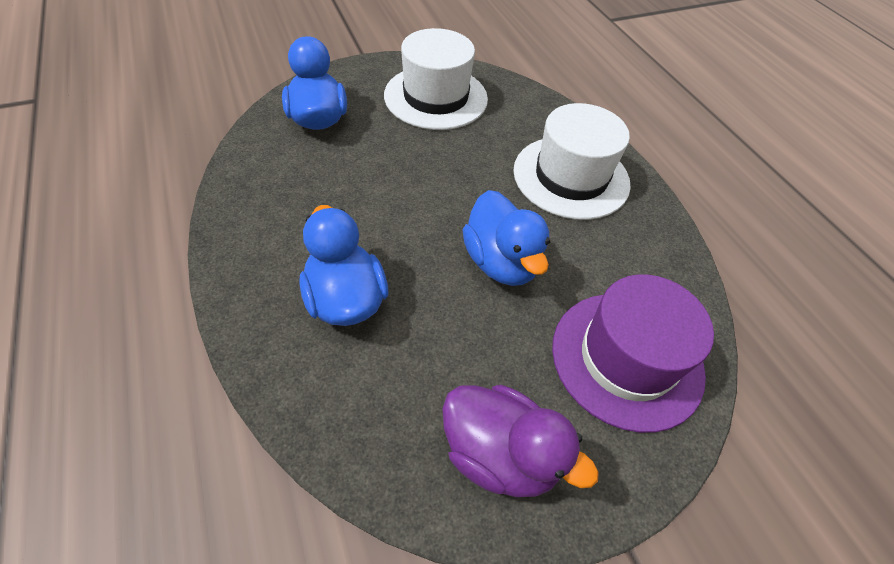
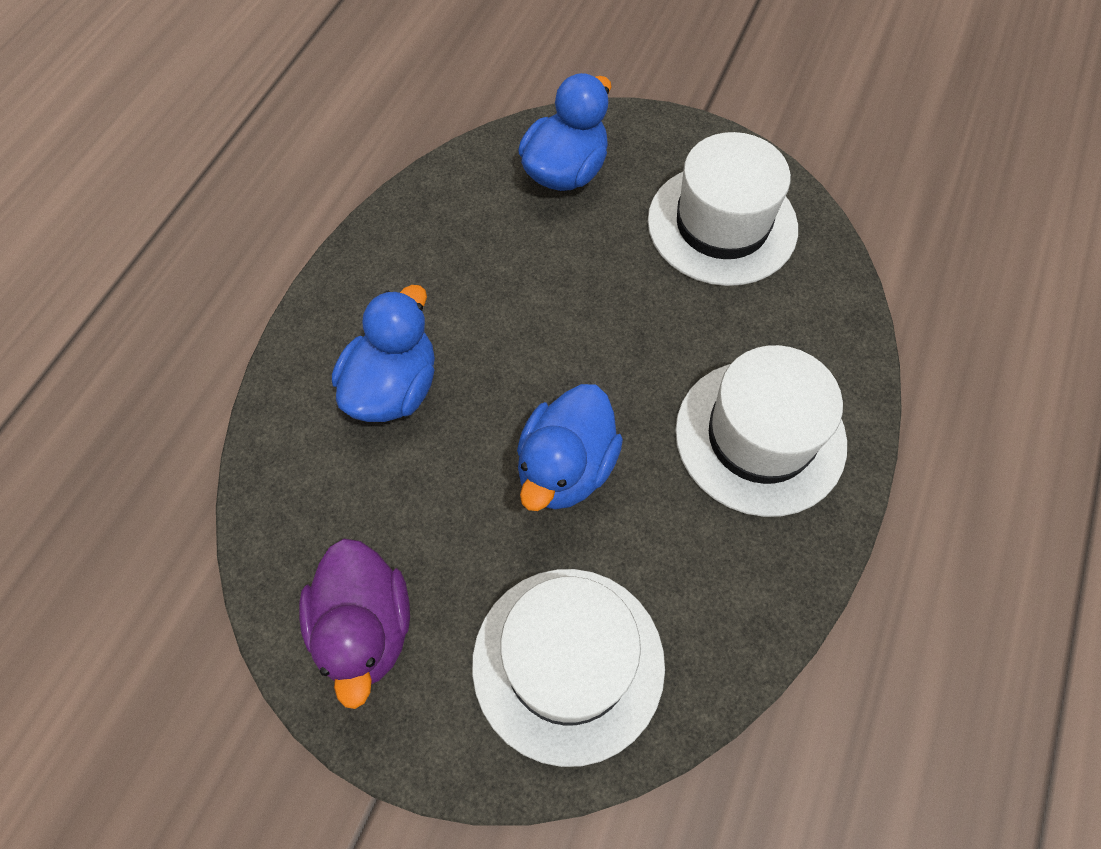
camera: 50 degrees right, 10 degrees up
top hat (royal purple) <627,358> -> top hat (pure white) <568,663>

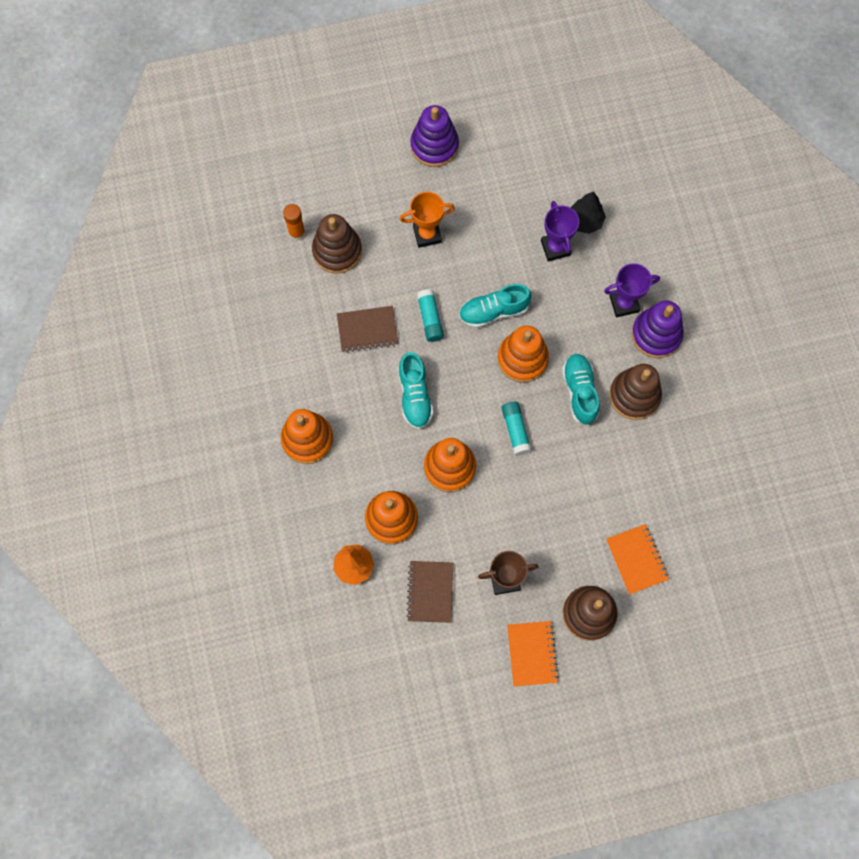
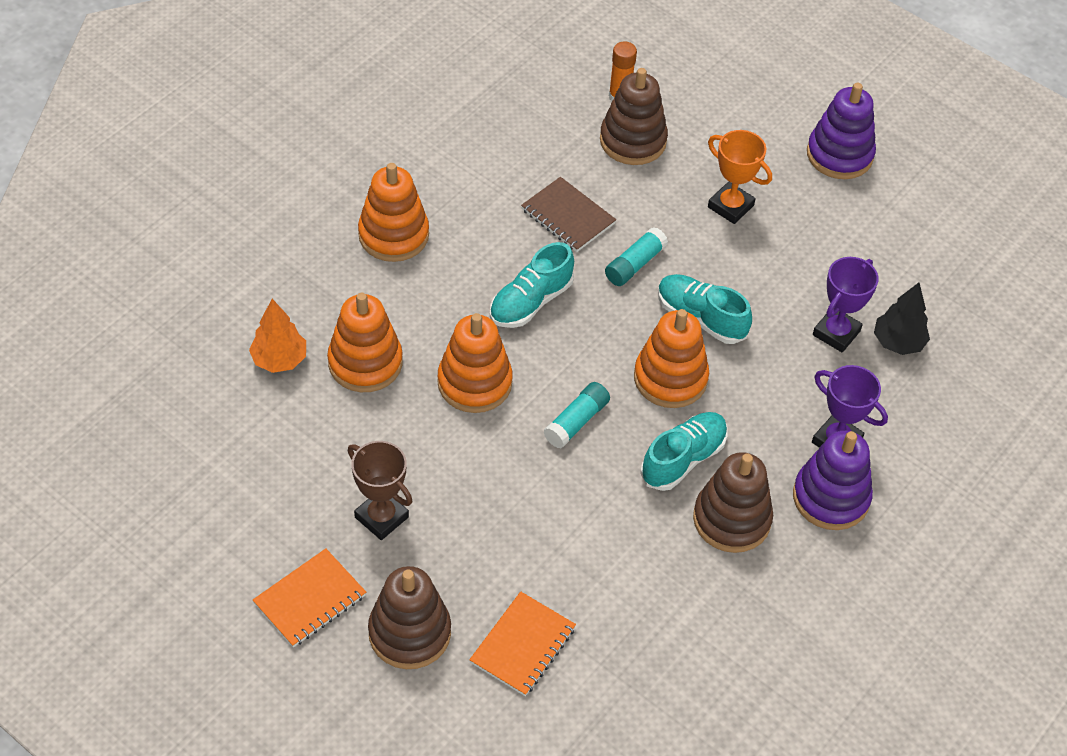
camera: 50 degrees right, 20 degrees down
exercise book (brown) <430,592> -> none

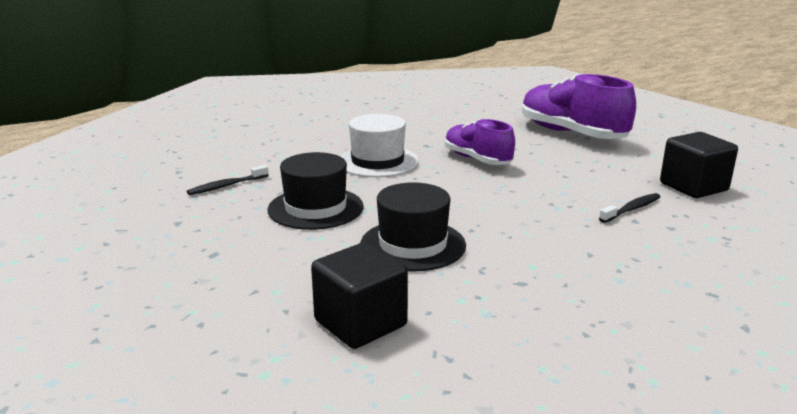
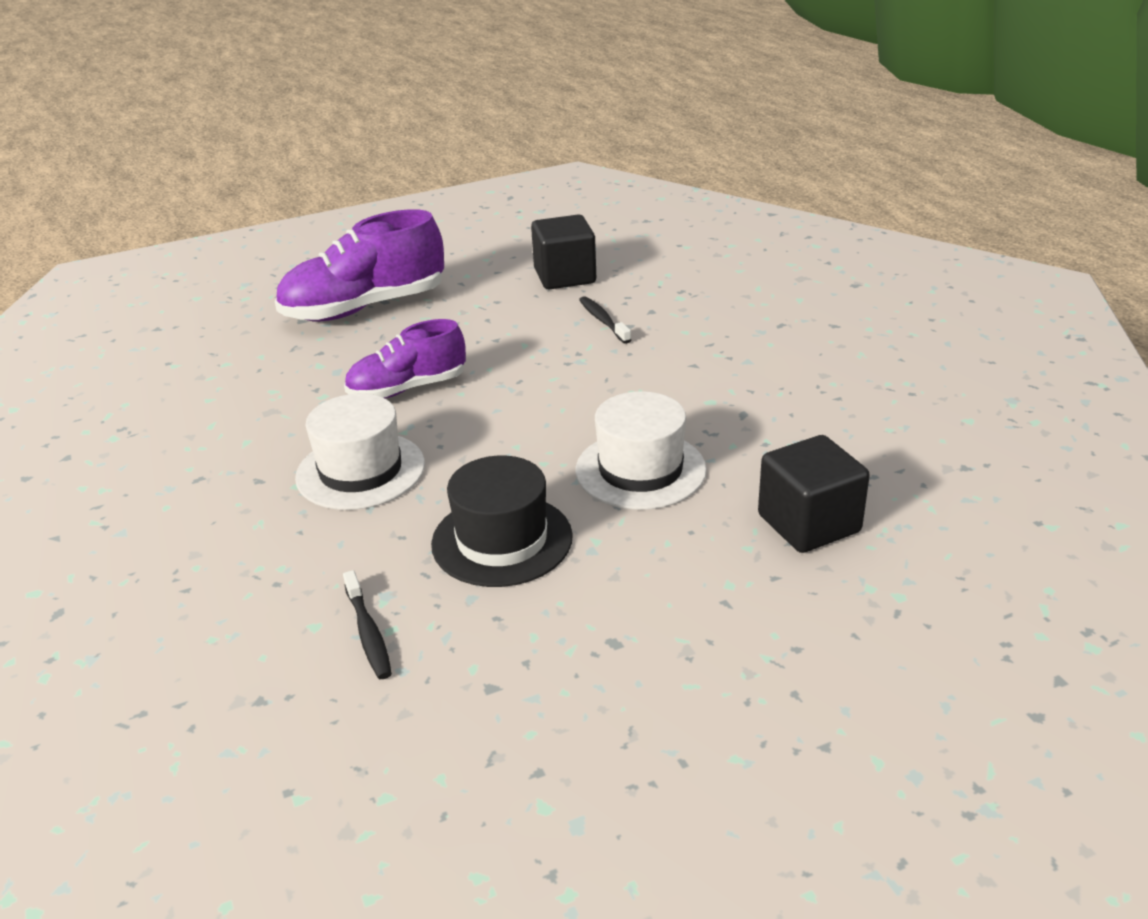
camera: 75 degrees left, 10 degrees up
top hat (ebony) <413,245> -> top hat (pure white) <640,470>

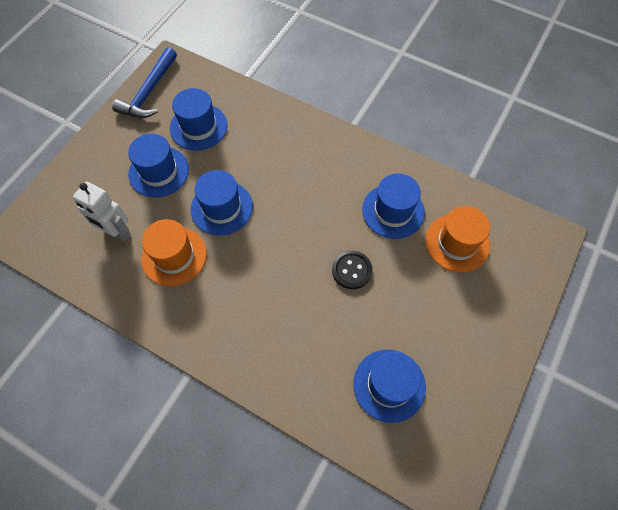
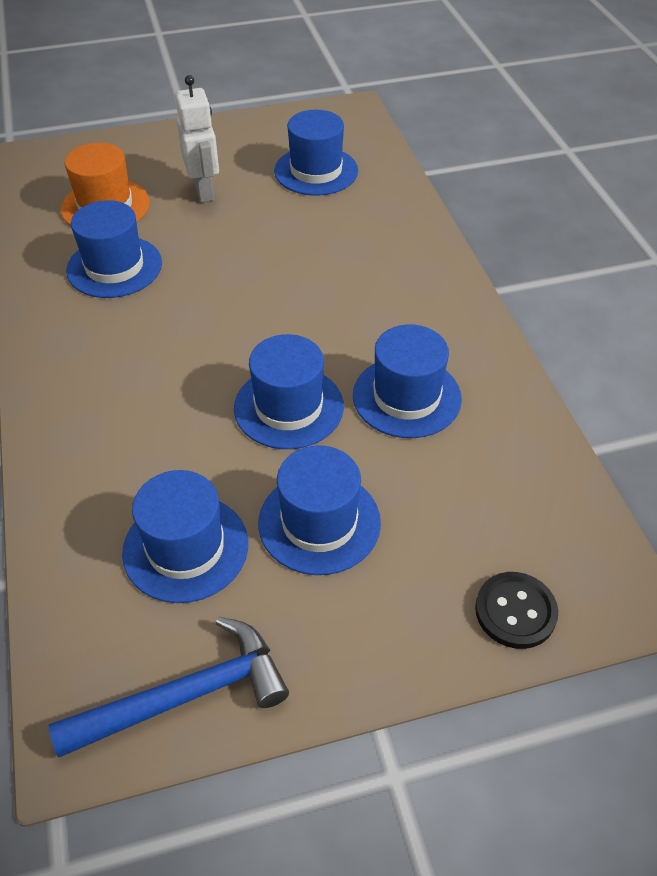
camera: 135 degrees left, 15 degrees down
toy robot (pure white) <116,232> -> toy robot (pure white) <204,191>, shifted
top hat (bright orange) <174,256> -> top hat (cobalt) <406,397>
sewing button (ebony) <351,270> -> sewing button (ebony) <515,611>, shifted

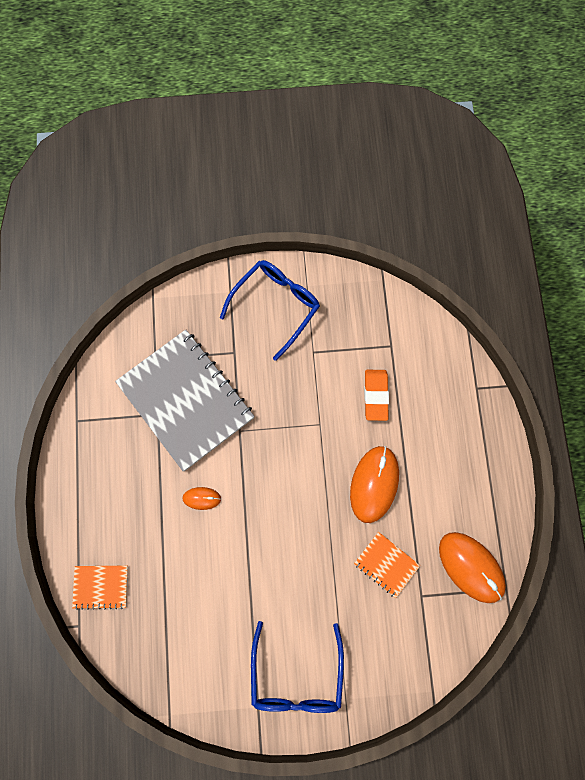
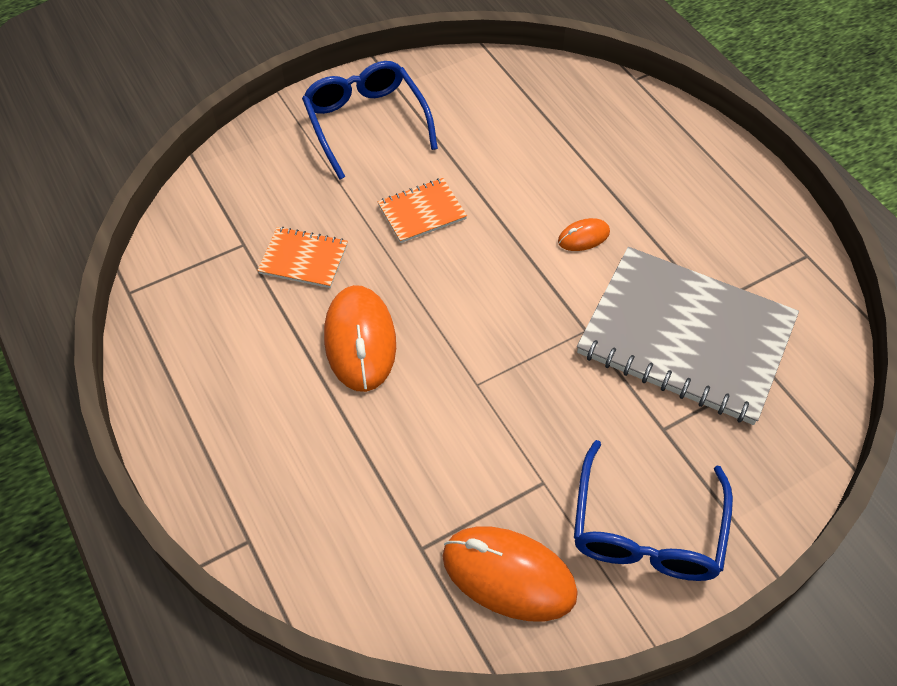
camera: 155 degrees right, 20 degrees down
pencil eraser (bright orange) <375,395> -> none
mouse (bright orange) <471,567> -> mouse (bright orange) <508,575>, shifted
exercise book (bright orange) <101,586> -> exercise book (bright orange) <422,212>, shifted

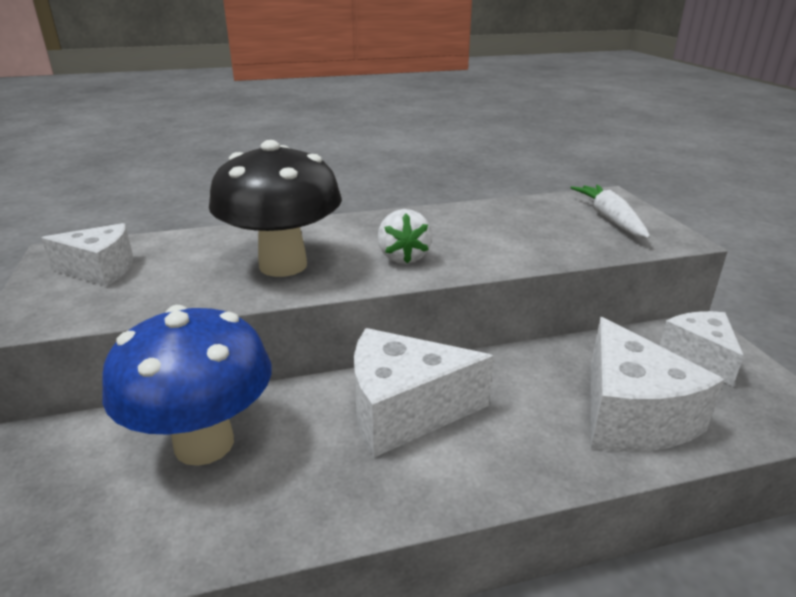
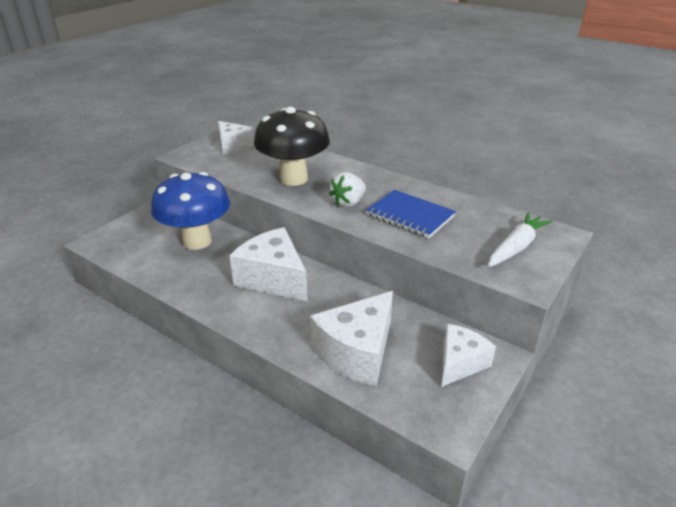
camera: 50 degrees right, 5 degrees up
none -> exercise book (cobalt) <410,216>

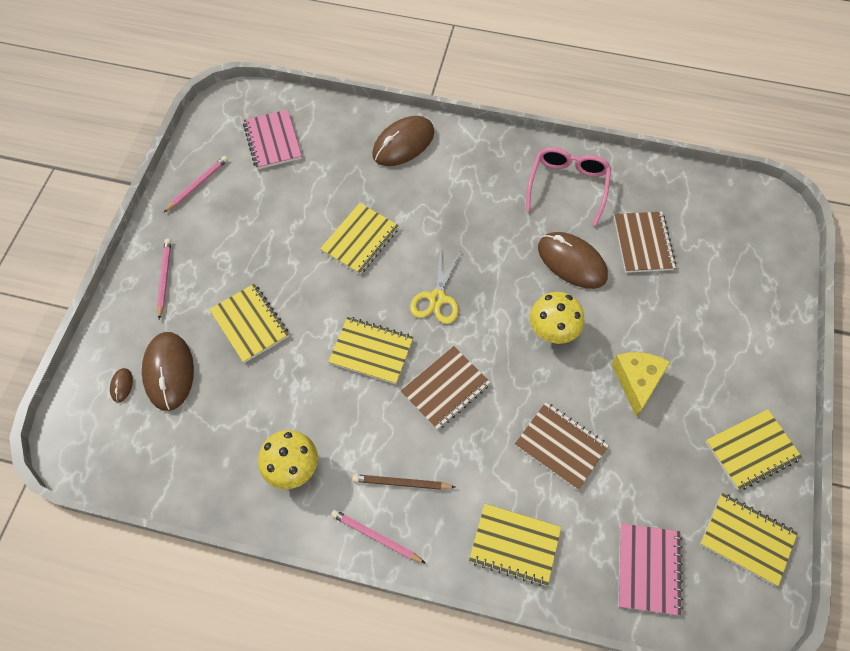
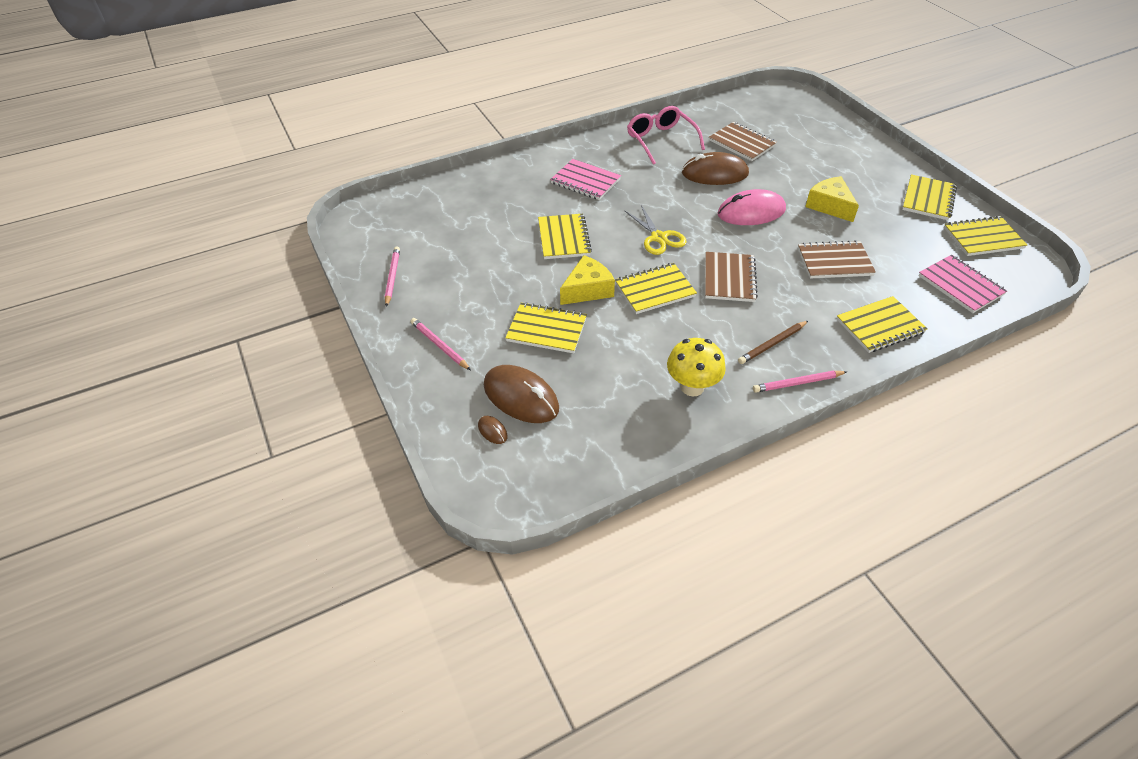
camera: 40 degrees left, 15 degrees down
exercise book (rosy) <272,141> -> exercise book (rosy) <585,181>, shifted
mouse (brown) <403,143> -> none
fungus (bright yellow) <552,332> -> mouse (rosy) <751,212>
none -> cheese (bright yellow) <587,290>

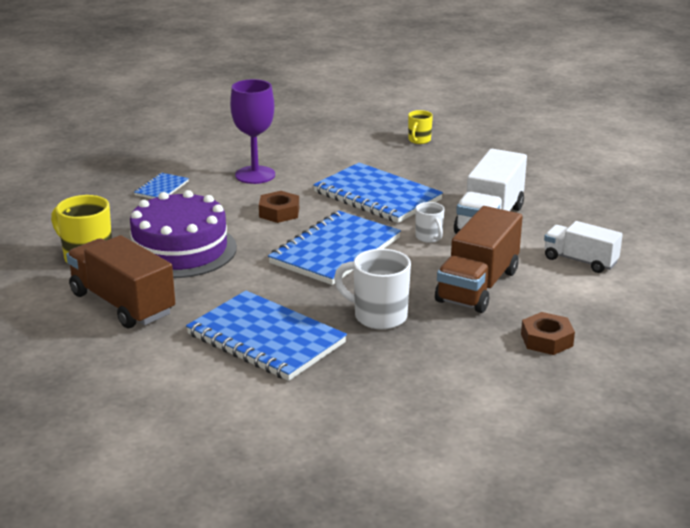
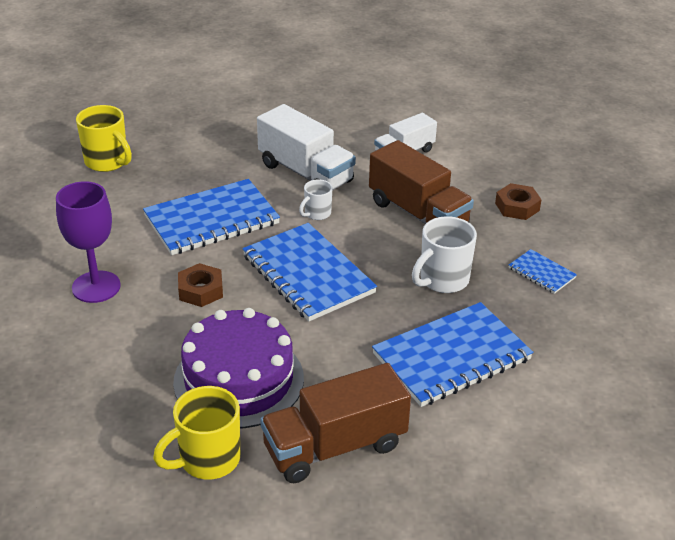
camera: 70 degrees left, 10 degrees up
mug (bright yellow) <419,140> -> mug (bright yellow) <107,162>, x1.73
exercise book (cobalt) <161,188> -> exercise book (cobalt) <541,273>, shifted
mug (pure white) <429,237> -> mug (pure white) <317,214>, 135 degrees clockwise

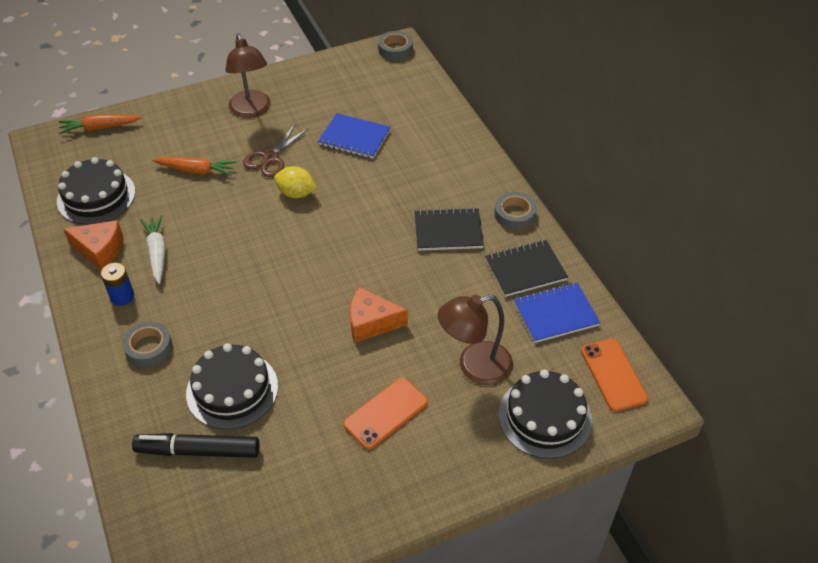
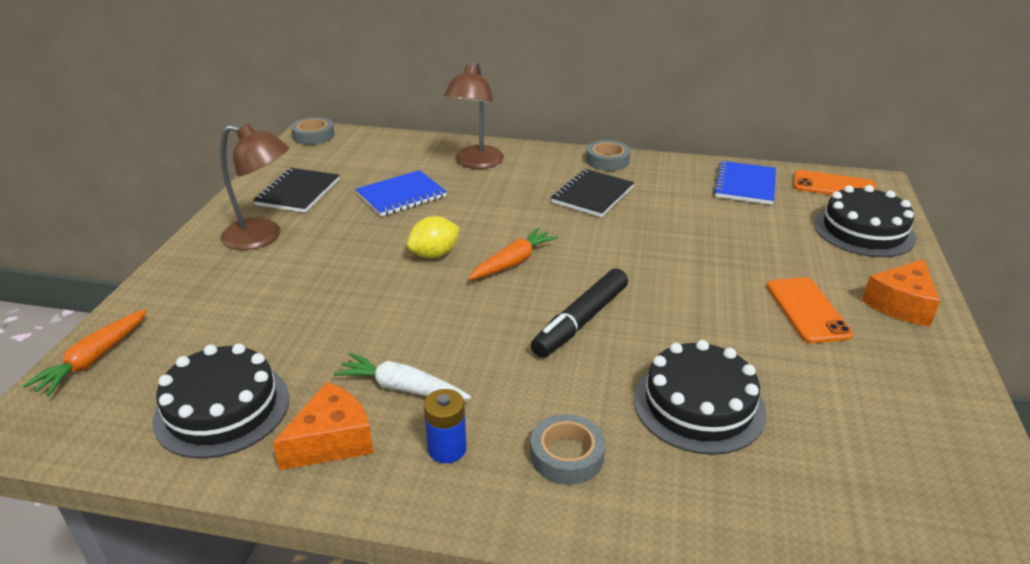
camera: 55 degrees left, 15 degrees down
pair of scissors (brown) <270,158> -> none
root vegetable (bright orange) <196,170> -> root vegetable (bright orange) <513,262>, shifted
exercise book (ebony) <525,270> -> exercise book (ebony) <298,192>, shifted
cheese (bright orange) <371,322> -> cheese (bright orange) <901,304>, shifted
lamp (brown) <474,366> -> lamp (brown) <476,163>, shifted
felt pen (ebony) <199,451> -> felt pen (ebony) <581,321>, shifted

